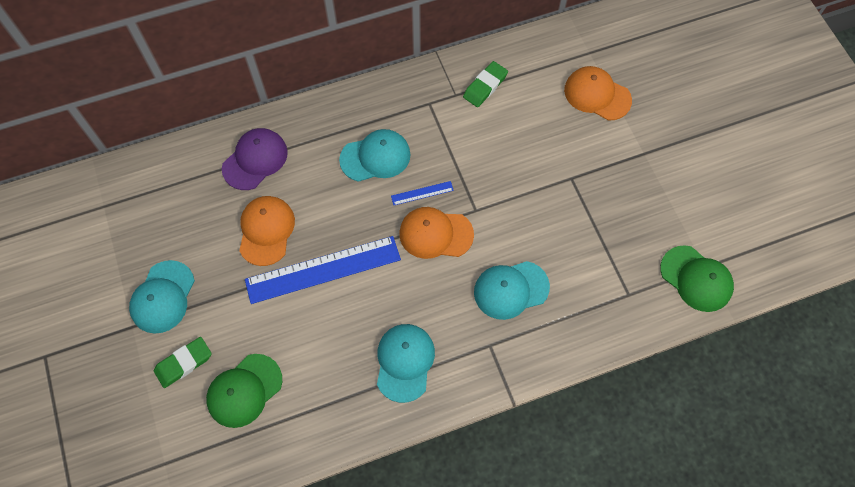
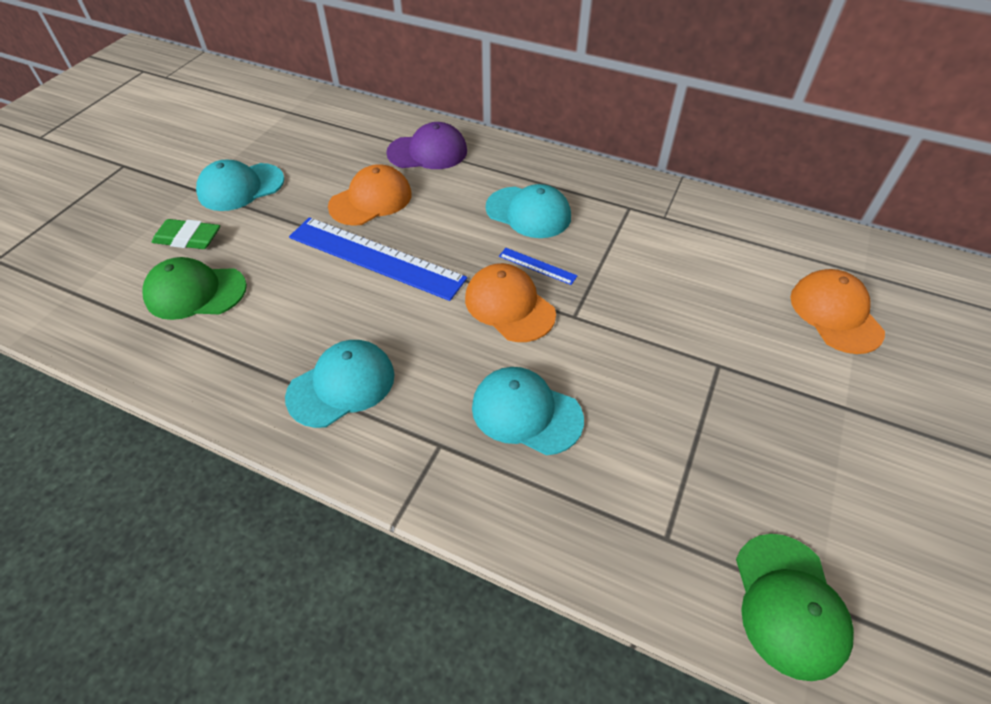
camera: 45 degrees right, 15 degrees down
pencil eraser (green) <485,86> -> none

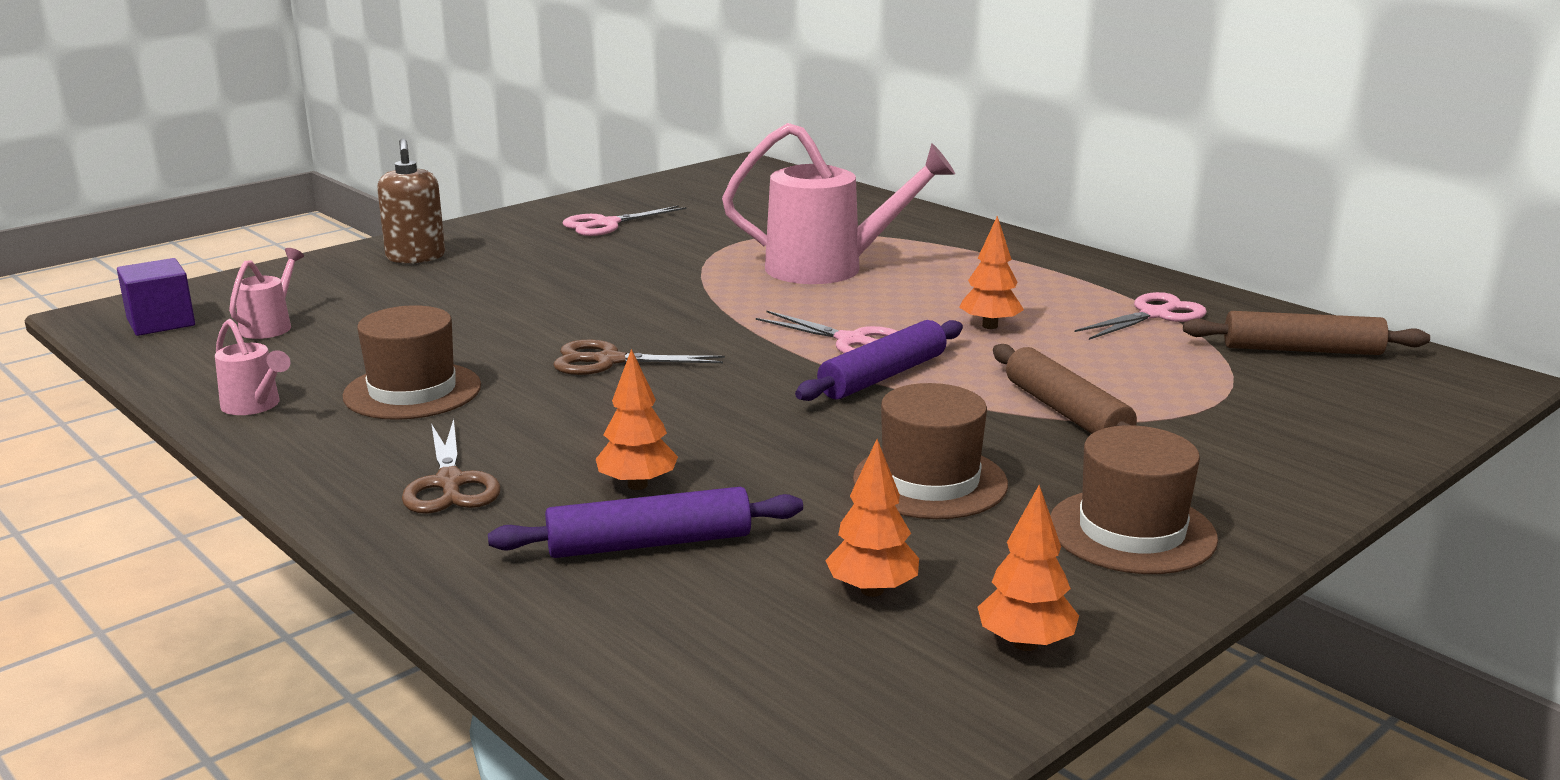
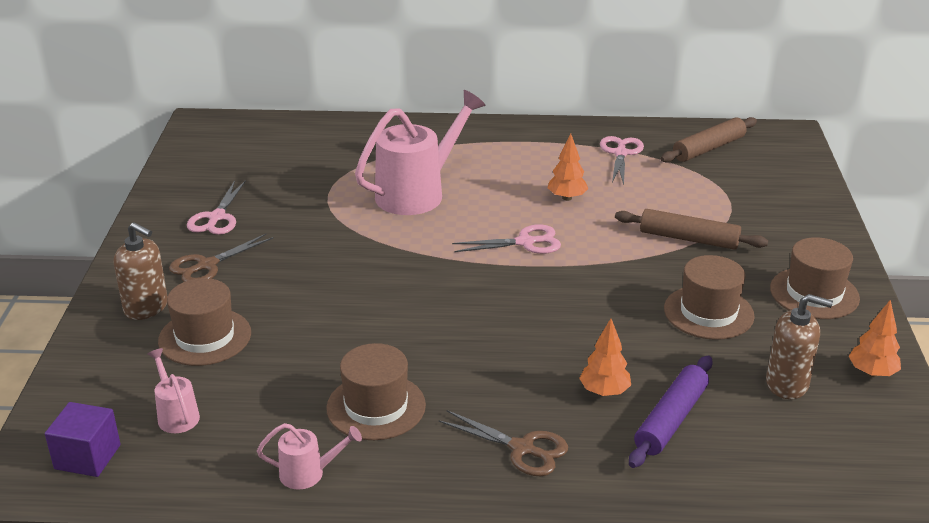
camera: 45 degrees left, 10 degrees up
dough roller (royal purple) <882,376> -> none
pair of scissors (brown) <609,361> -> pair of scissors (brown) <207,265>, shifted
tree (bright orange) <872,590> -> soap dispenser (brown) <787,384>
none -> top hat (brown) <205,337>

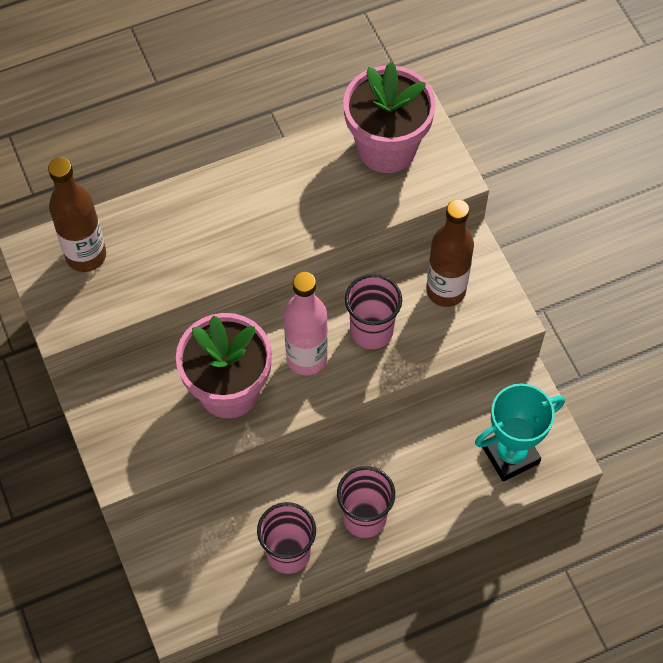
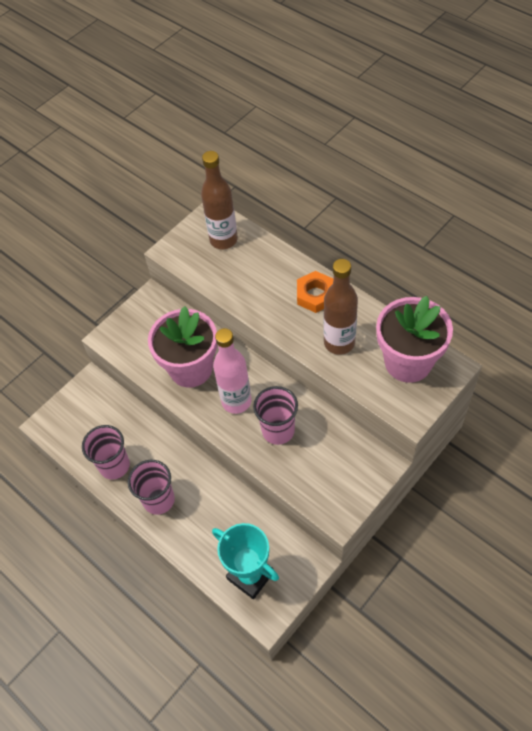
camera: 70 degrees right, 5 degrees down
drink bottle (brown) <446,291> -> drink bottle (brown) <339,343>, shifted
none -> hex nut (bright orange) <315,295>

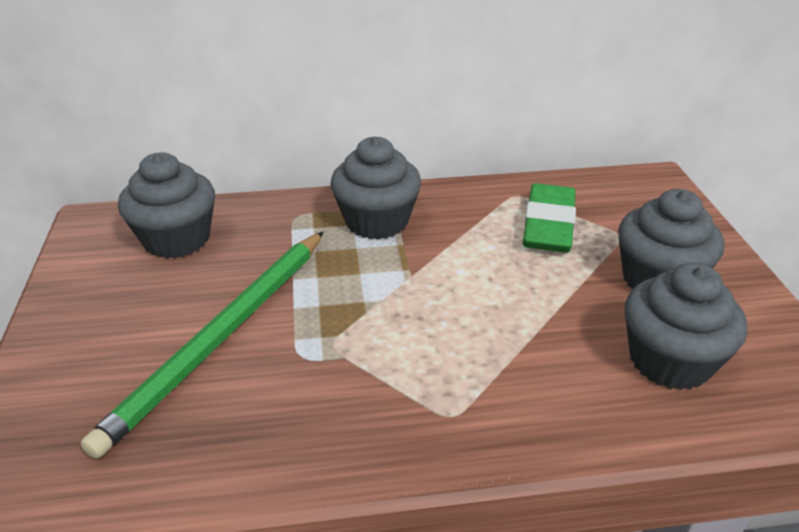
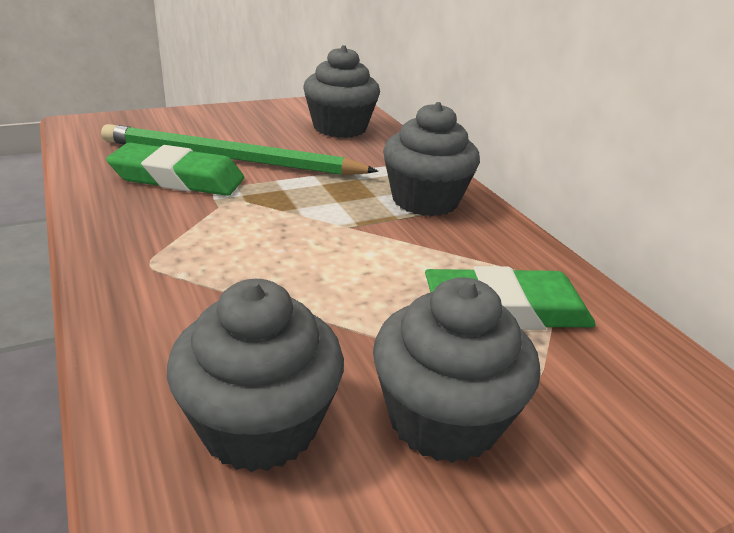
camera: 70 degrees right, 5 degrees down
none -> pencil eraser (green) <178,178>

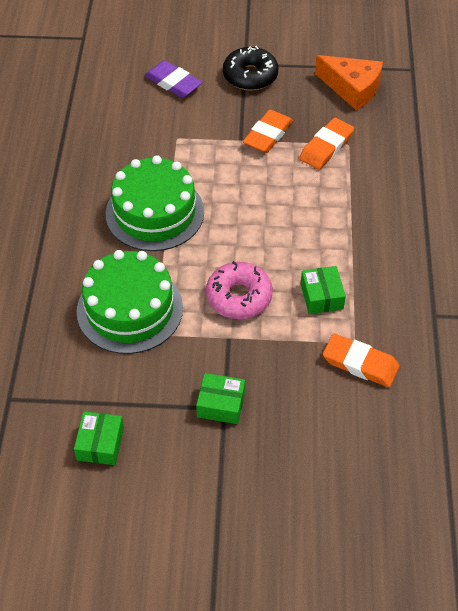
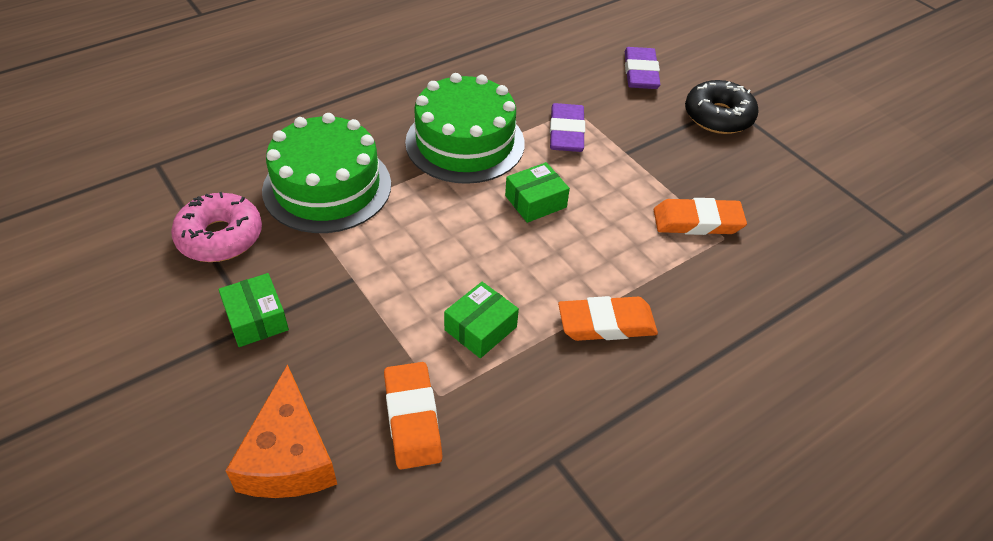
camera: 50 degrees right, 5 degrees down
cheese (bright orange) <352,88> -> cheese (bright orange) <289,456>, shifted
pencil eraser (bright orange) <268,135> -> pencil eraser (bright orange) <606,323>, shifted
doughnut (rosy) <239,297> -> doughnut (rosy) <220,237>, shifted
package (green) <100,444> -> package (green) <535,201>, shifted
none -> pencil eraser (royal purple) <566,132>

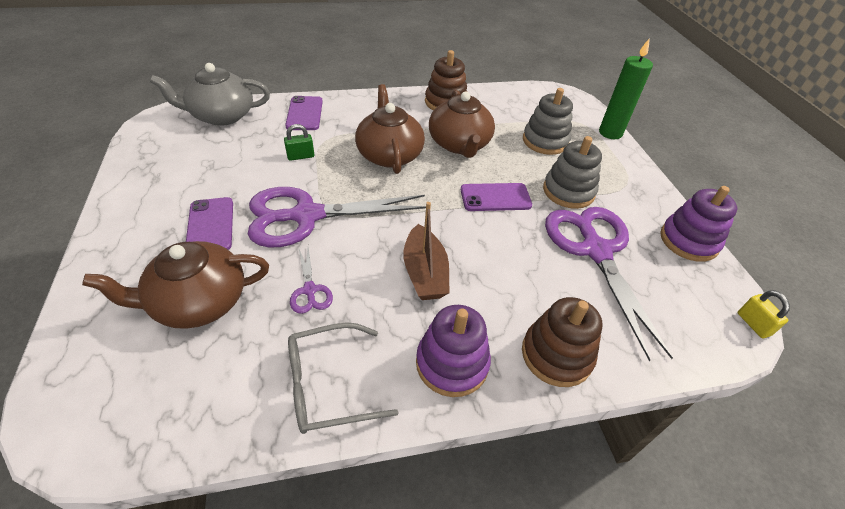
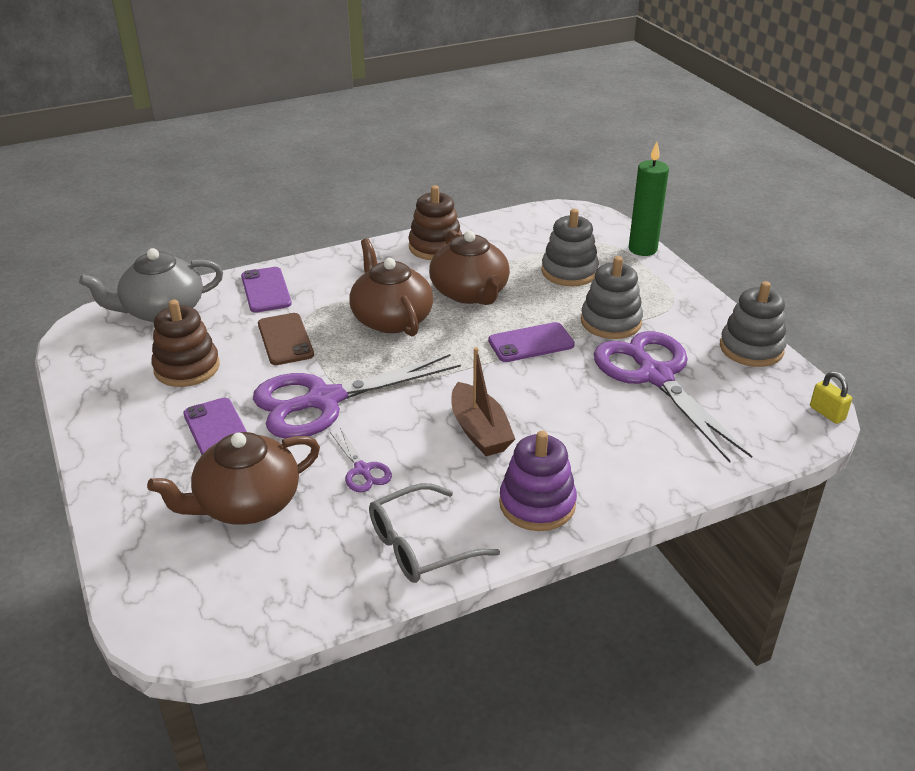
camera: 10 degrees left, 10 degrees down
small lock (green) <300,156> -> smartphone (brown) <285,339>
stacking toy (royal purple) <688,241> -> stacking toy (ash-grey) <751,348>
stacking toy (brown) <556,355> -> stacking toy (brown) <187,367>, shifted

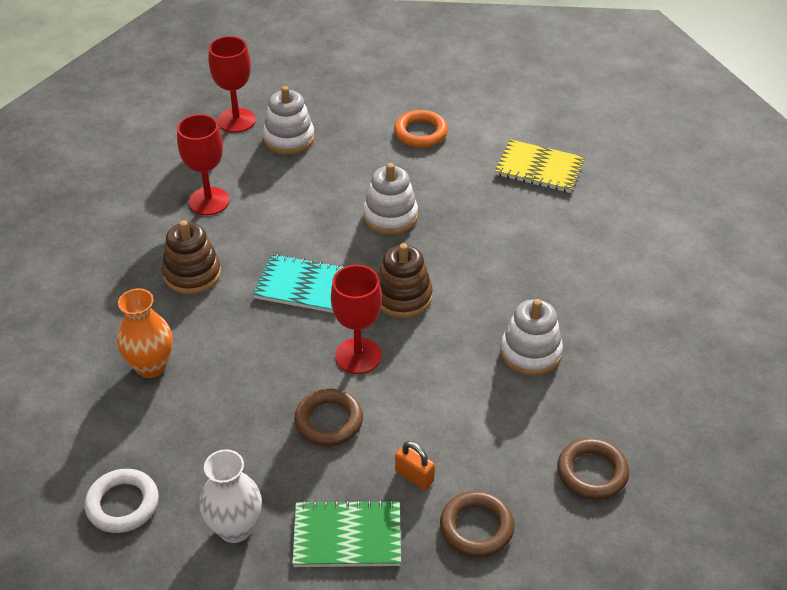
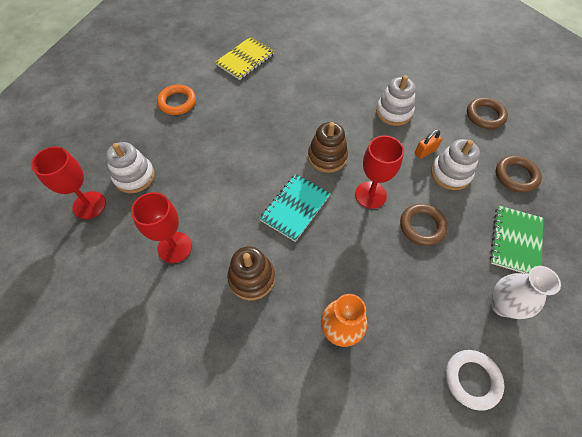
camera: 70 degrees left, 15 degrees up
stacking toy (pure white) <390,216> -> stacking toy (pure white) <450,173>, shifted
small lock (bright orange) <414,476> -> small lock (bright orange) <425,152>, shifted

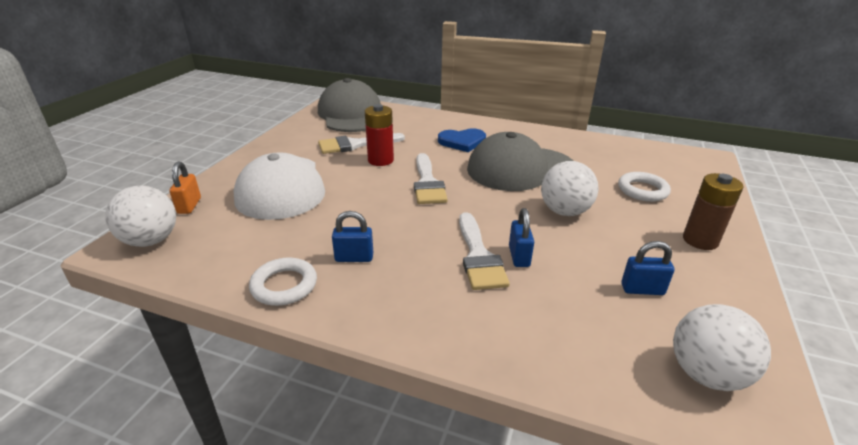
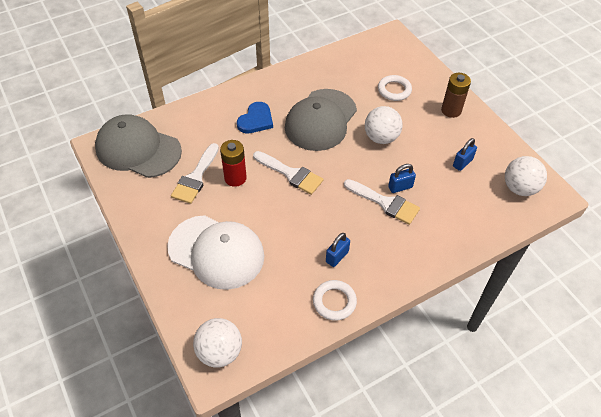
camera: 50 degrees left, 20 degrees up
small lock (bright orange) <189,206> -> none
small lock (cobalt) <519,256> -> small lock (cobalt) <400,187>, 60 degrees counterclockwise

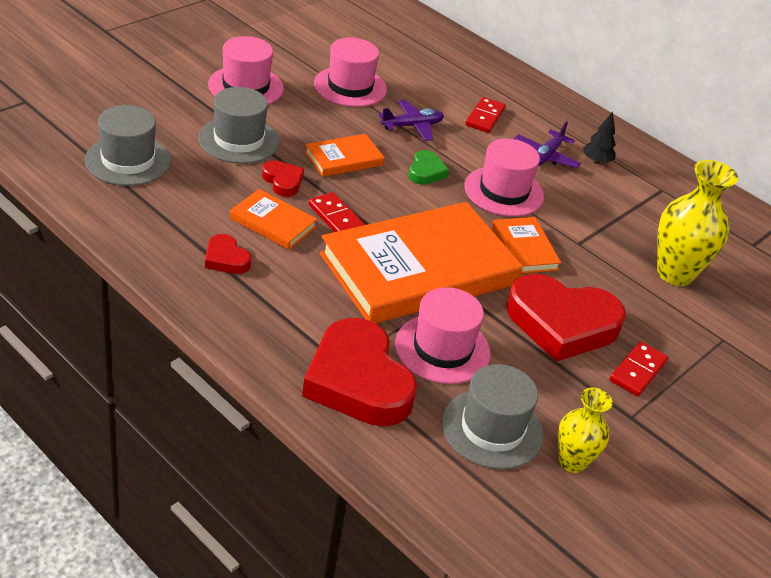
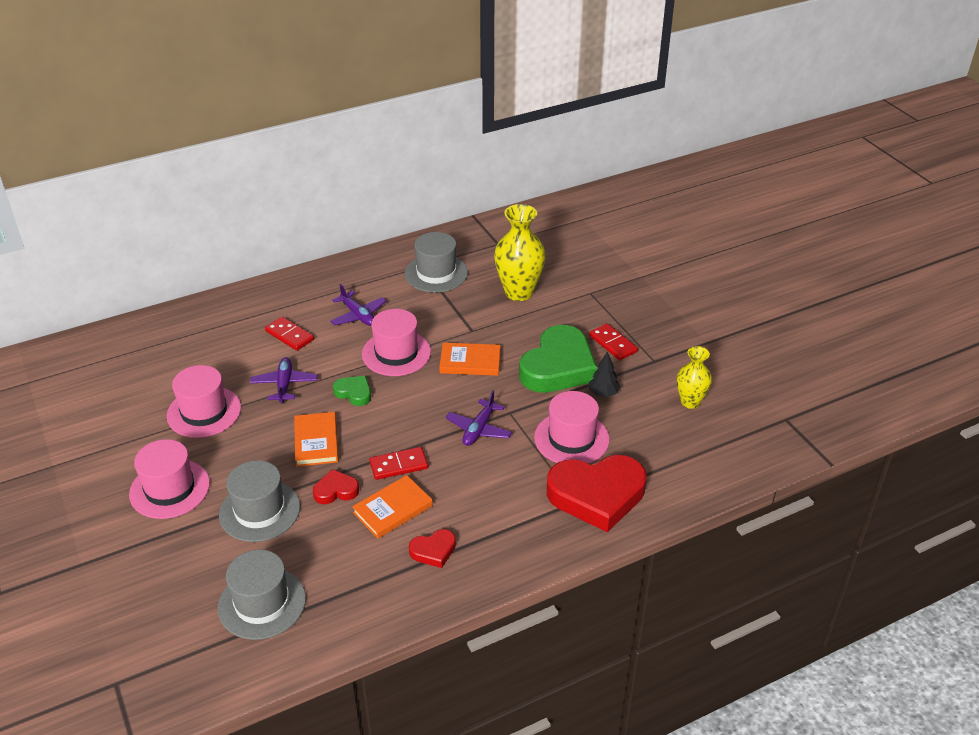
camera: 65 degrees left, 0 degrees up
tree (ebony) <596,161> -> tree (ebony) <603,393>, shifted
hardback (bright orange) <419,269> -> aeroplane (royal purple) <479,429>
love heart (red) <561,323> -> love heart (green) <558,367>
top hat (ash-grey) <492,429> -> top hat (ash-grey) <436,273>, shifted

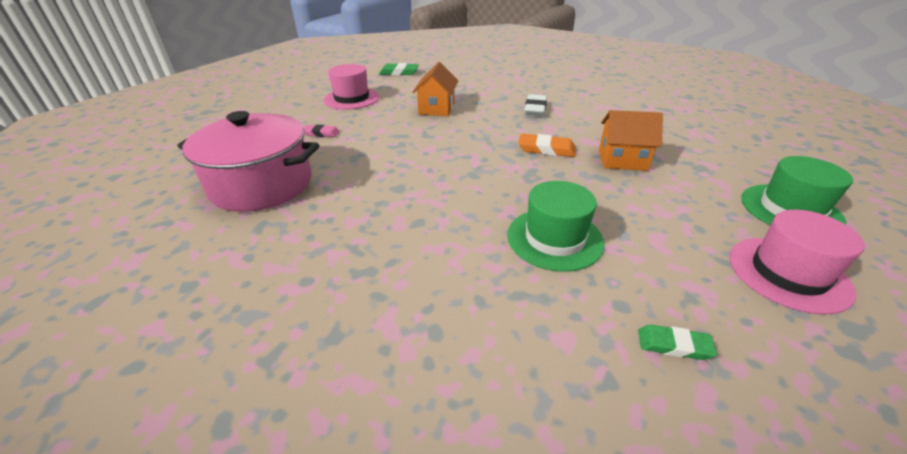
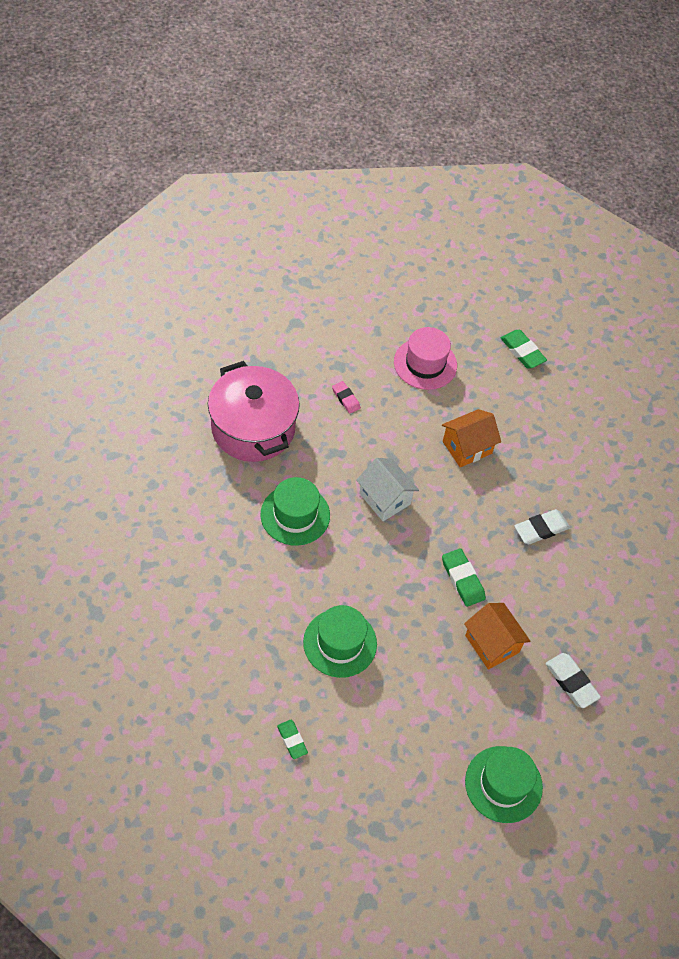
camera: 45 degrees right, 20 degrees up
pencil eraser (bright orange) <546,149> -> pencil eraser (green) <462,579>
top hat (rosy) <788,273> -> none
none -> cottage (pure white) <384,499>
none -> top hat (green) <295,515>
none -> pencil eraser (pure white) <571,682>

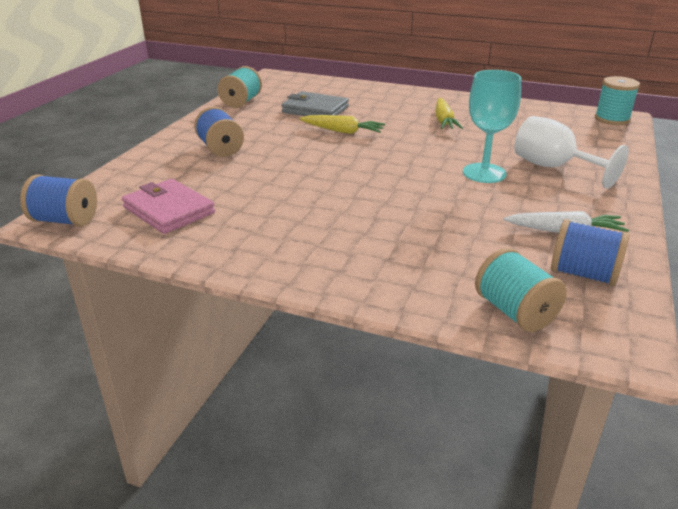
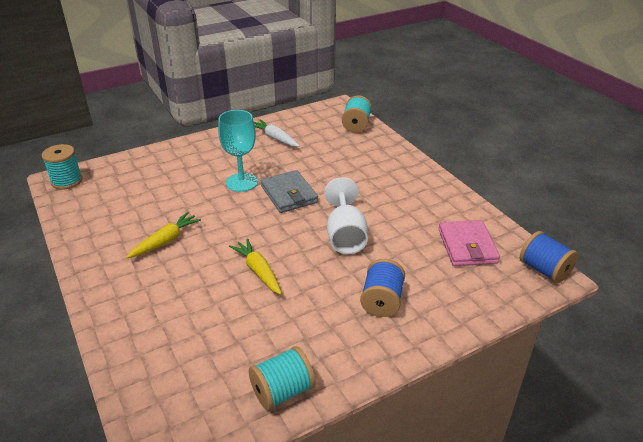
camera: 140 degrees left, 5 degrees up
card wallet (ash-grey) <315,110> -> card wallet (ash-grey) <289,194>, shifted
goblet (pure white) <553,167> -> goblet (pure white) <345,235>, shifted
bobbin (cobalt) <583,274> -> none

